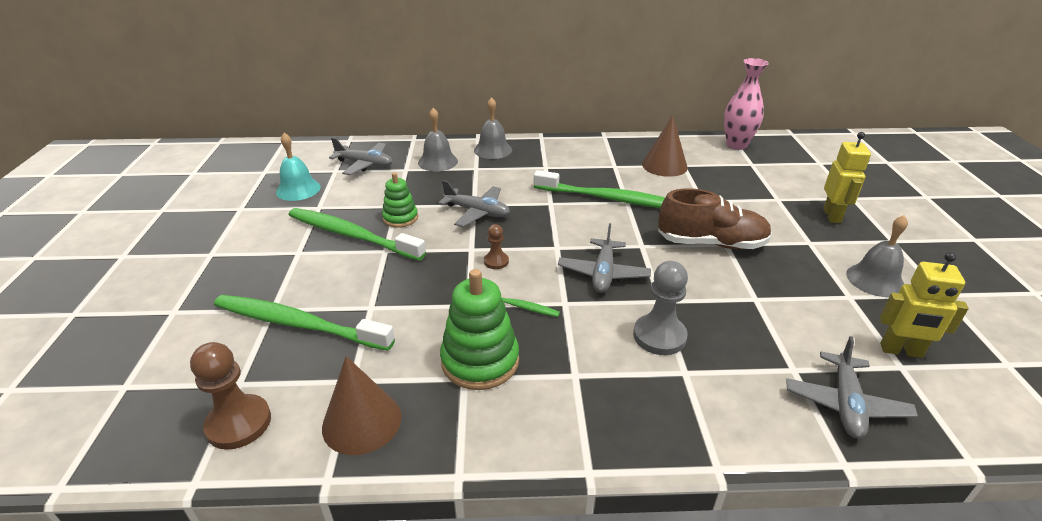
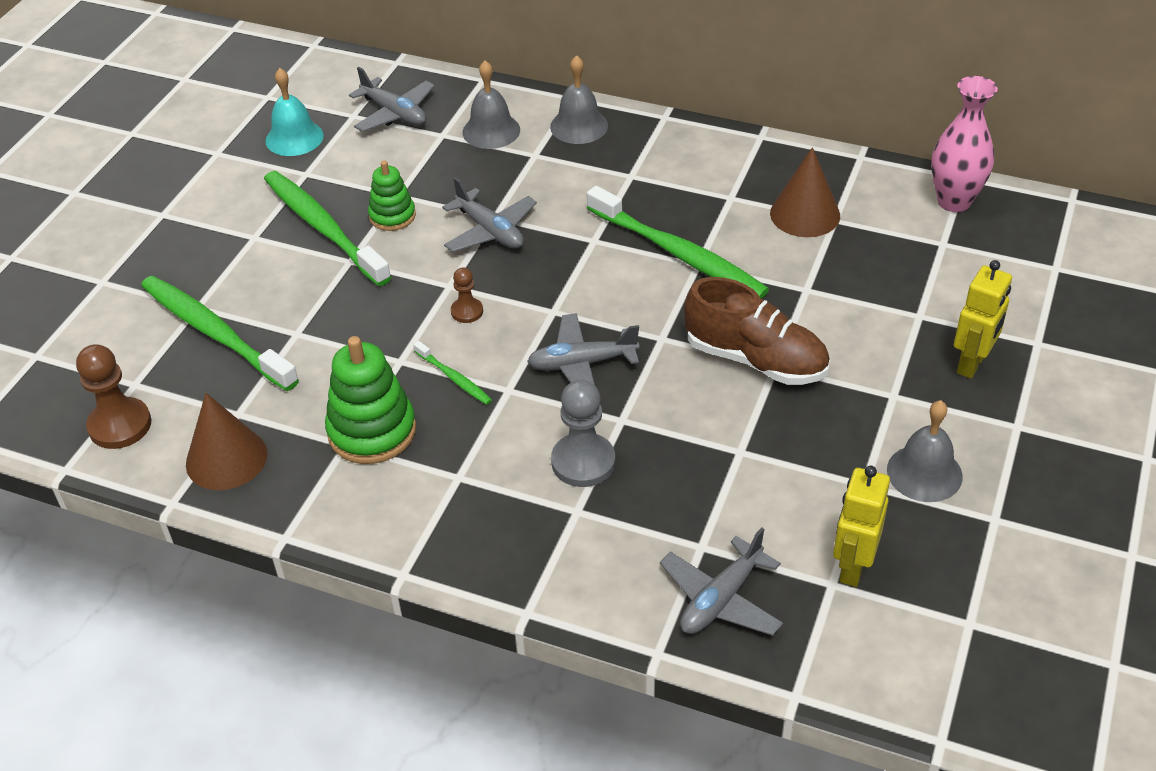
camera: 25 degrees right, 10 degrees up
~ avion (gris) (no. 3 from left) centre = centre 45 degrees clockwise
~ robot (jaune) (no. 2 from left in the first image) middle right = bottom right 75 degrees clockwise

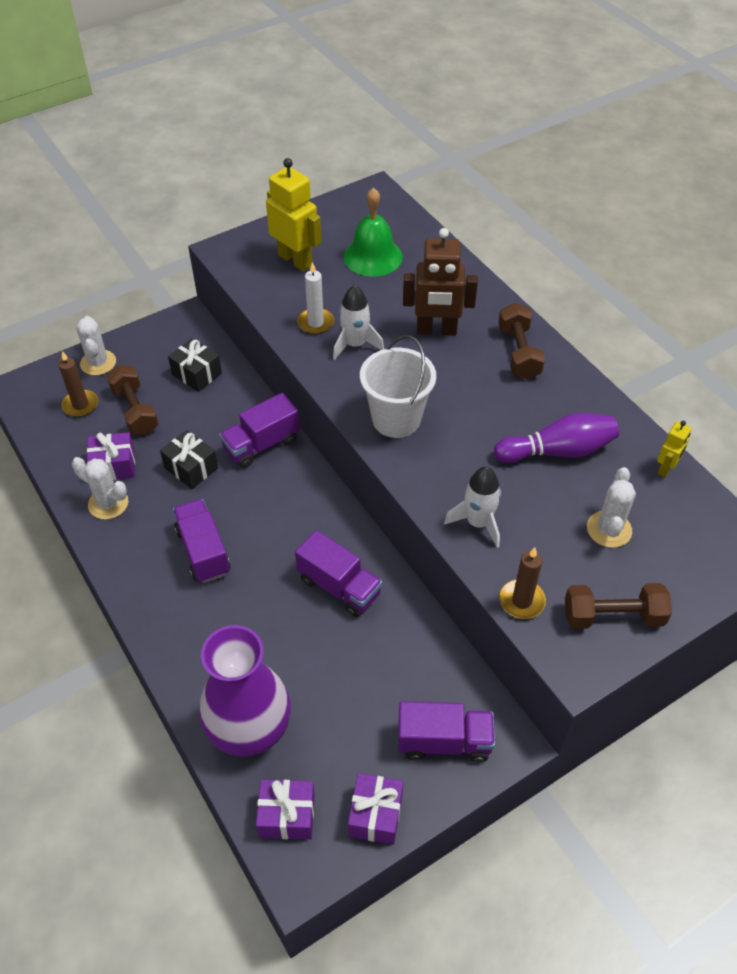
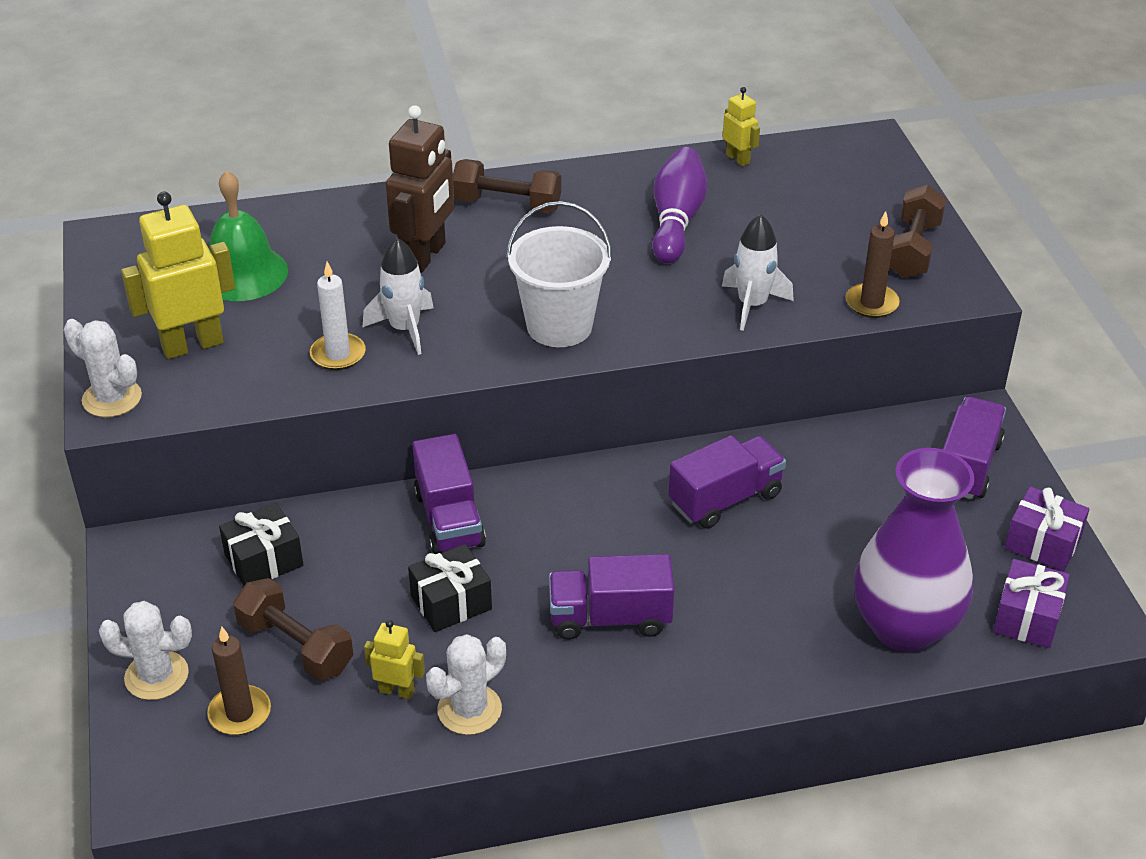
camera: 70 degrees left, 10 degrees down
~ cactus (blanc) (no. 3 from left in the first image) middle right to cactus (blanc) (no. 1 from left) middle left
~ haltère (marron) (no. 1 from left) middle left = bottom left 45 degrees clockwise
~ cadeau (violet) (no. 1 from left) middle left to robot (jaune) (no. 2 from left) bottom centre

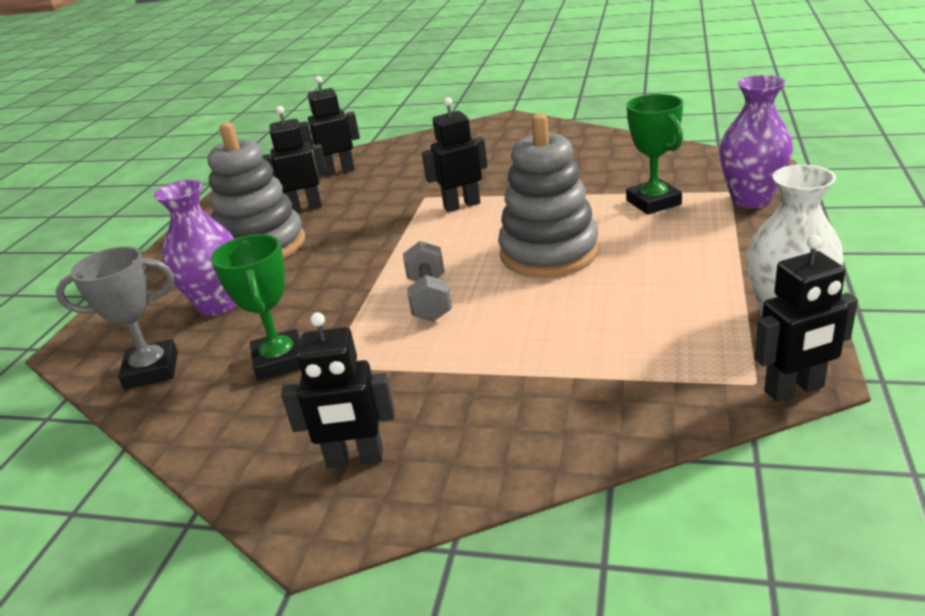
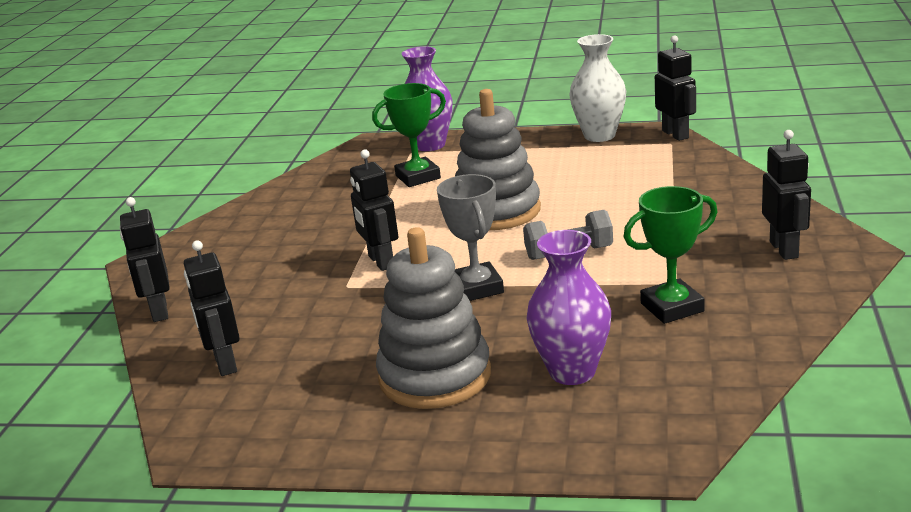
camera: 95 degrees left, 5 degrees down
~ robot (noir) (no. 1 from left) top left to middle left
~ trophée (gris) middle left to centre

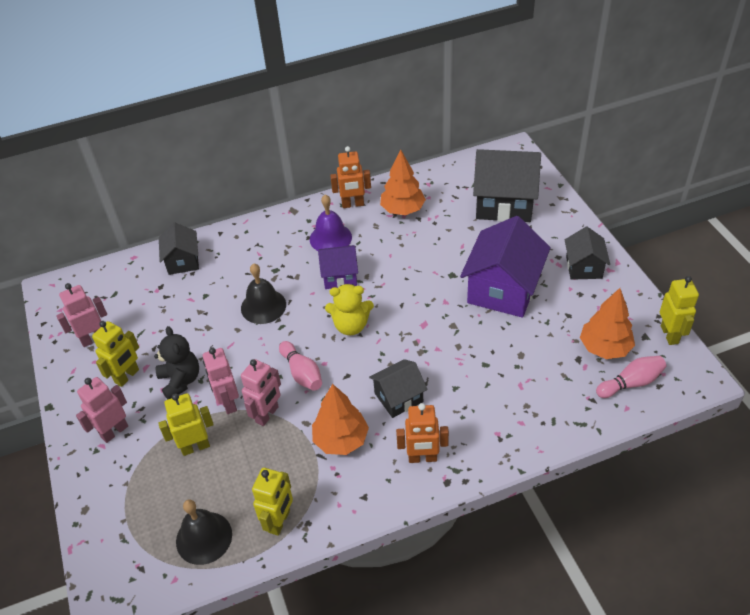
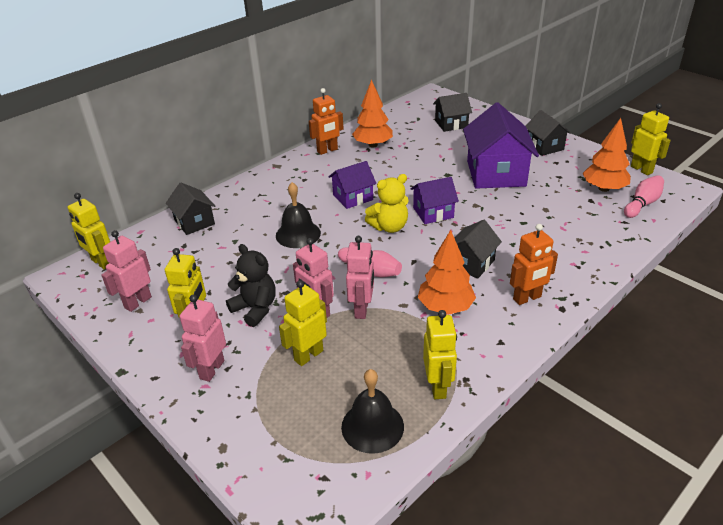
camera: 25 degrees left, 10 degrees down
+ robot (jaune) (no. 1 from left) middle left
+ maison (violet) (no. 2 from left) centre
~ maison (noir) (no. 3 from left in the first image) top right = top centre x0.56
- cloche (violet) centre

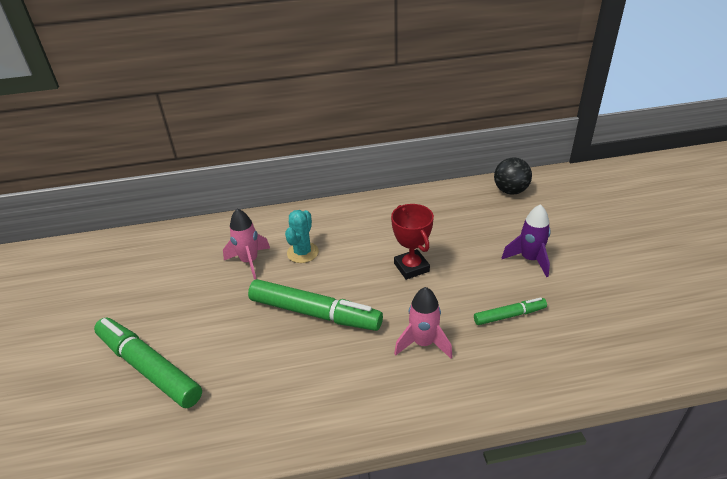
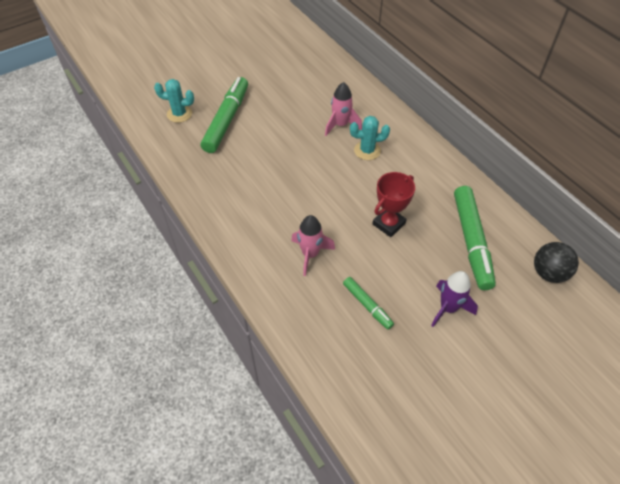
camera: 65 degrees right, 15 degrees up
+ cactus (turquoise) (no. 1 from left) top left
~ feutre (vert) (no. 2 from left in the first image) centre to feutre (vert) (no. 3 from left) middle right

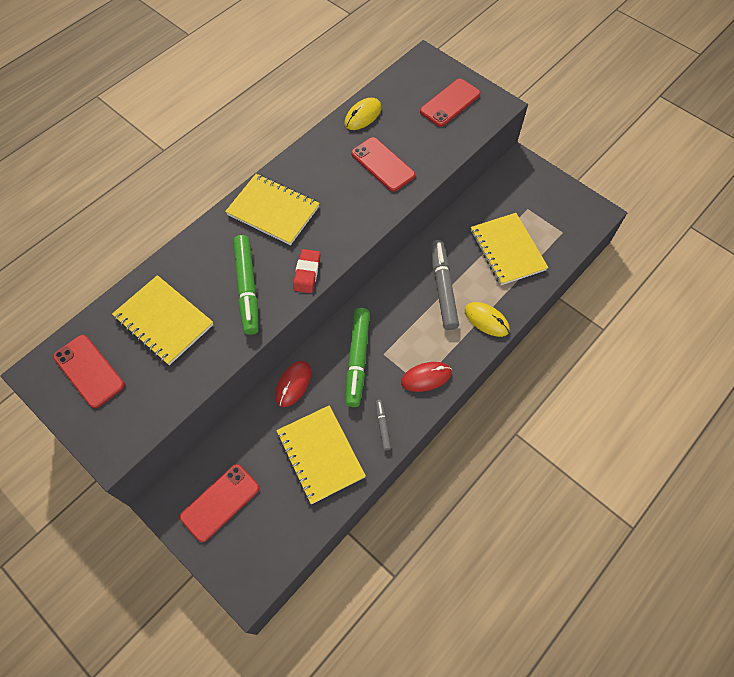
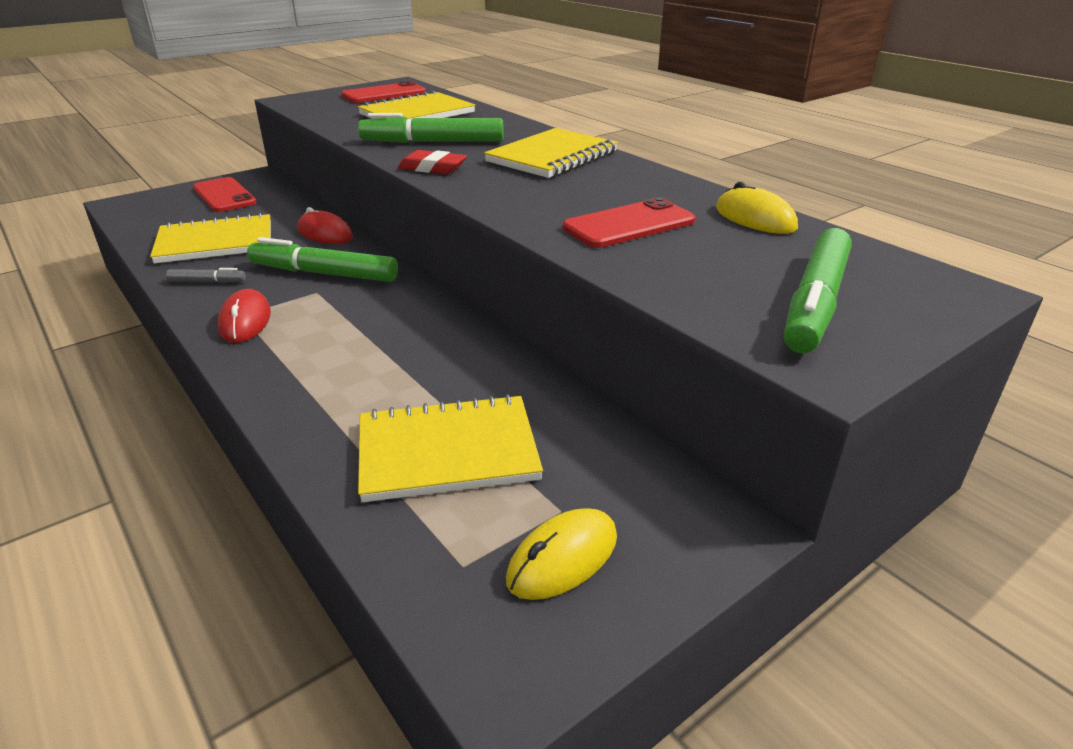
camera: 100 degrees right, 30 degrees down
~ souris (jaune) (no. 2 from left in the first image) centre to souris (jaune) (no. 1 from left) bottom centre
~ téléphone (rouge) (no. 4 from left) top centre to feutre (vert) (no. 3 from left) middle right
- feutre (gris) (no. 2 from left) centre

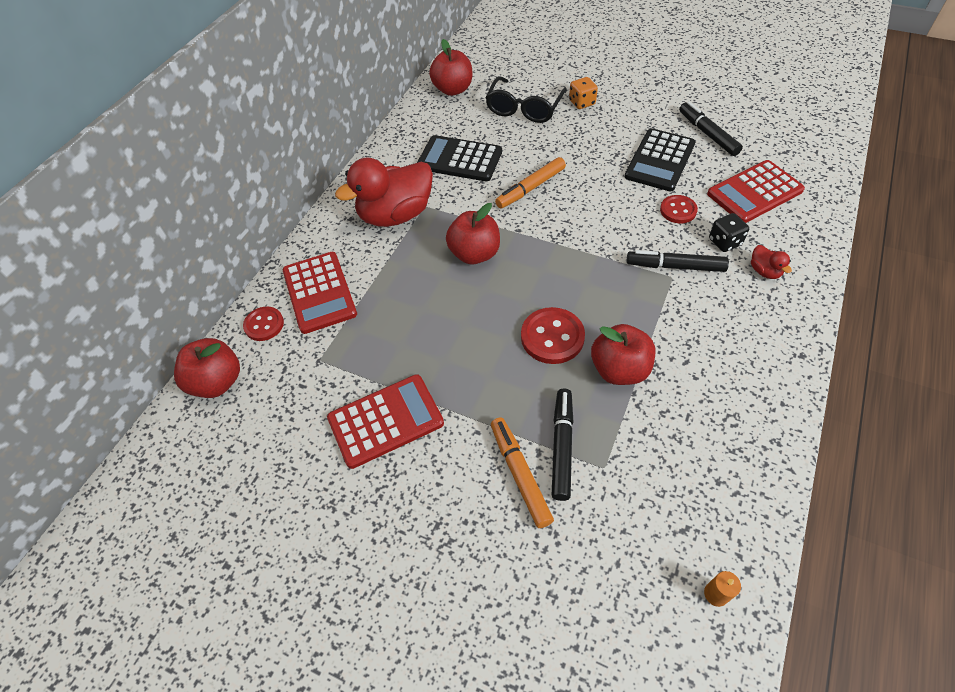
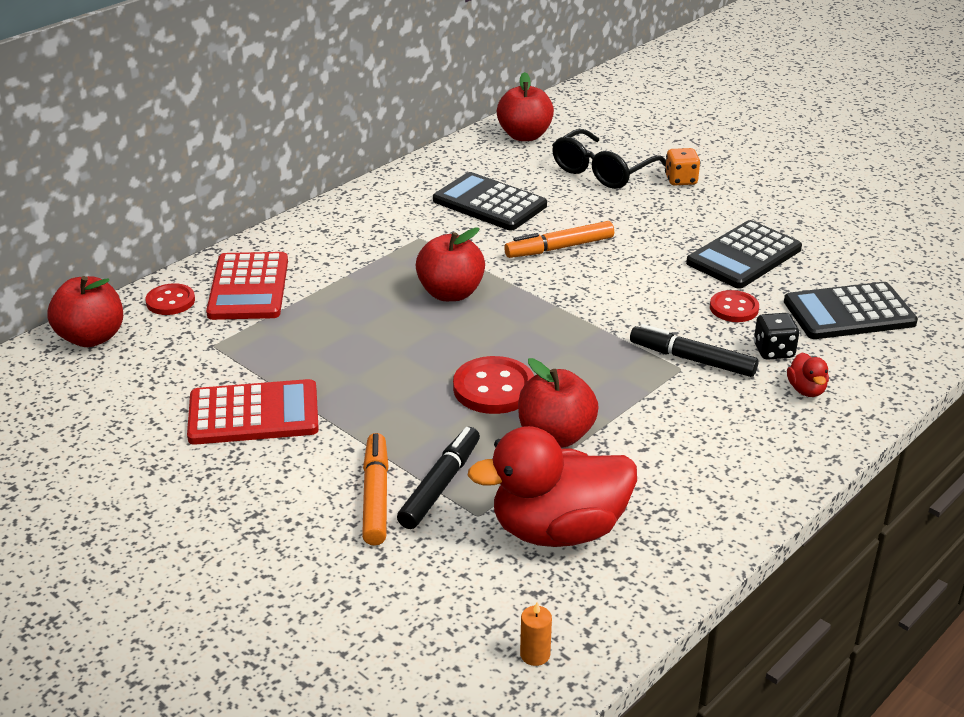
camera: 15 degrees right, 20 degrees down
~ canard (rouge) (no. 1 from left) top centre to bottom centre
~ calculatrice (rouge) (no. 3 from left) top right to calculatrice (noir) (no. 3 from left) middle right
- feutre (noir) (no. 3 from left) top right

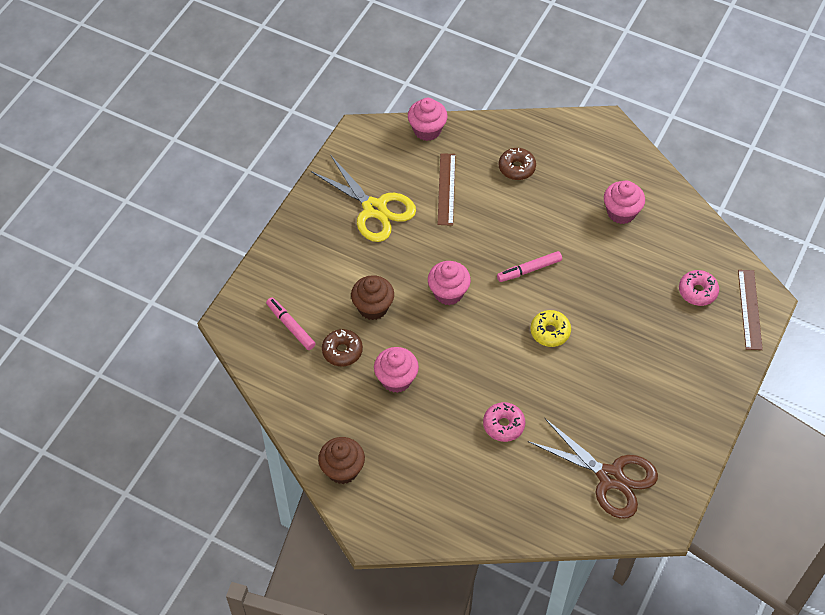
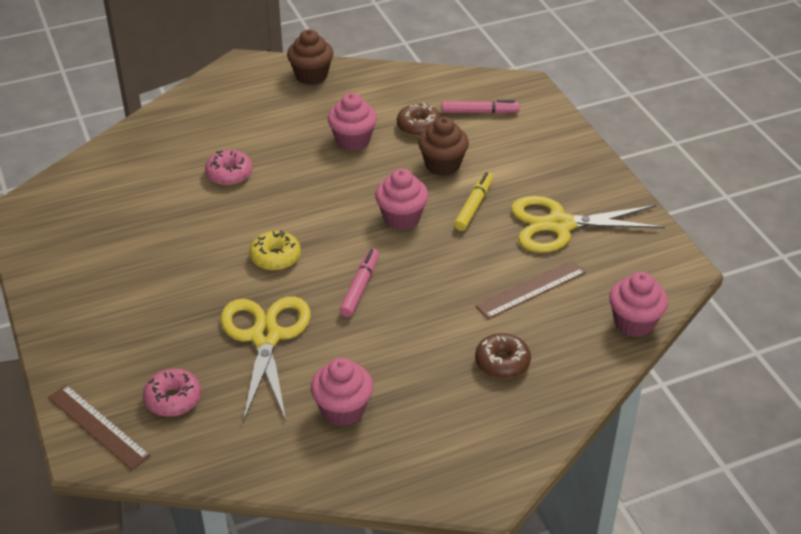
camera: 130 degrees right, 15 degrees down
+ ciseaux (jaune) (no. 1 from left) bottom left
+ feutre (jaune) centre
~ règle (marron) (no. 1 from left in the first image) top centre = centre 75 degrees counterclockwise
- ciseaux (marron) bottom right

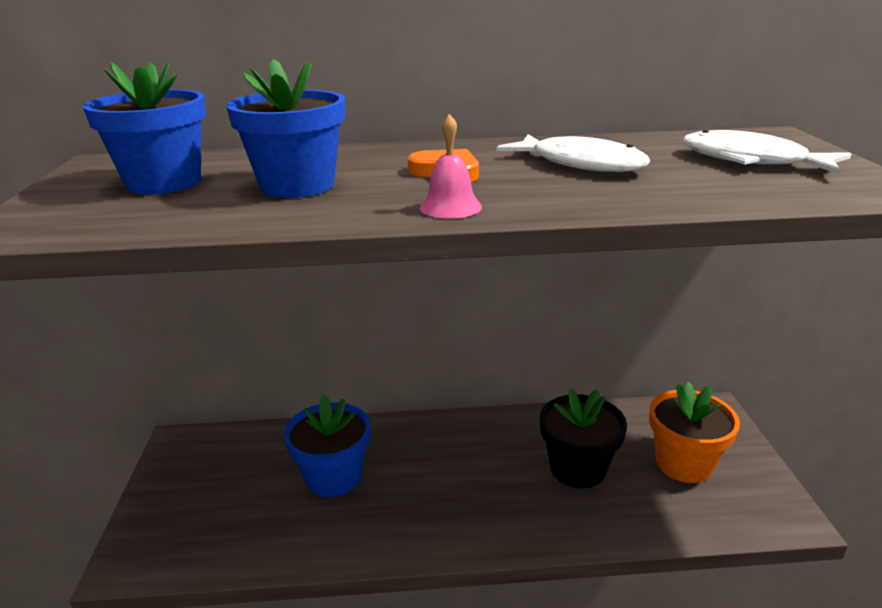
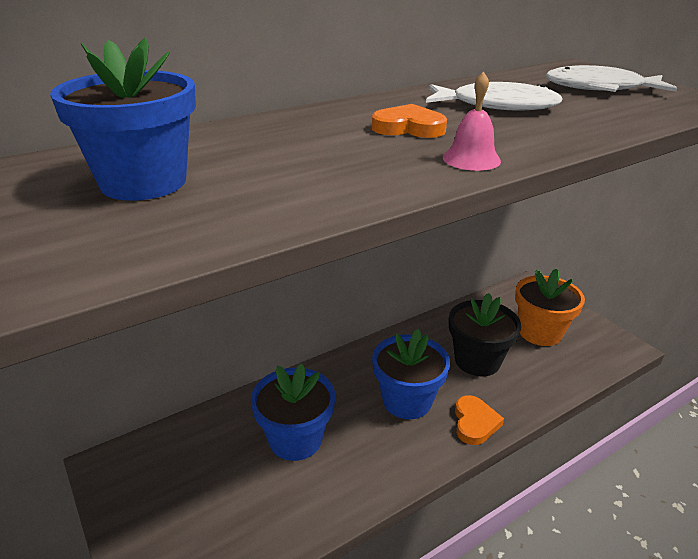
camera: 30 degrees left, 5 degrees up
~ pot de fleurs (bleu) (no. 2 from left in the first image) top left to pot de fleurs (bleu) (no. 3 from left) bottom centre
+ cœur (orange) (no. 2 from left) bottom right

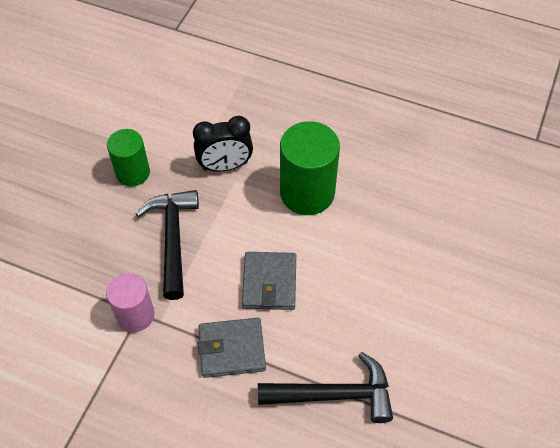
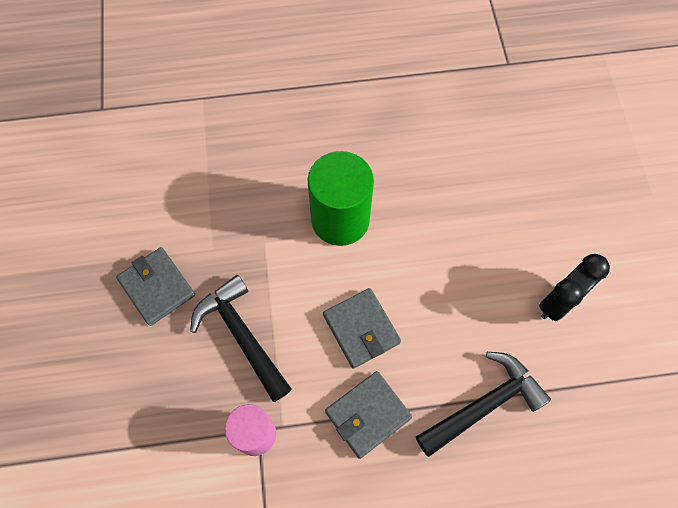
camera: 30 degrees left, 10 degrees up
~ cylindre (vert) (no. 1 from left) middle left to portefeuille (gris) (no. 1 from left) middle left
~ réveil (noir) top centre to middle right

